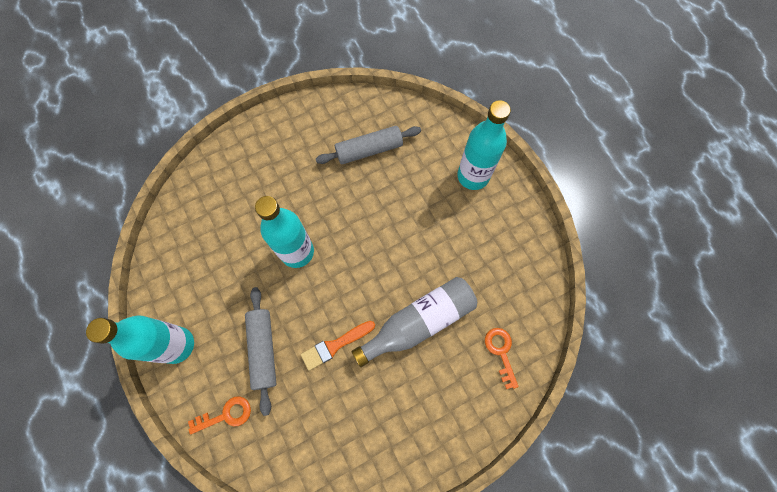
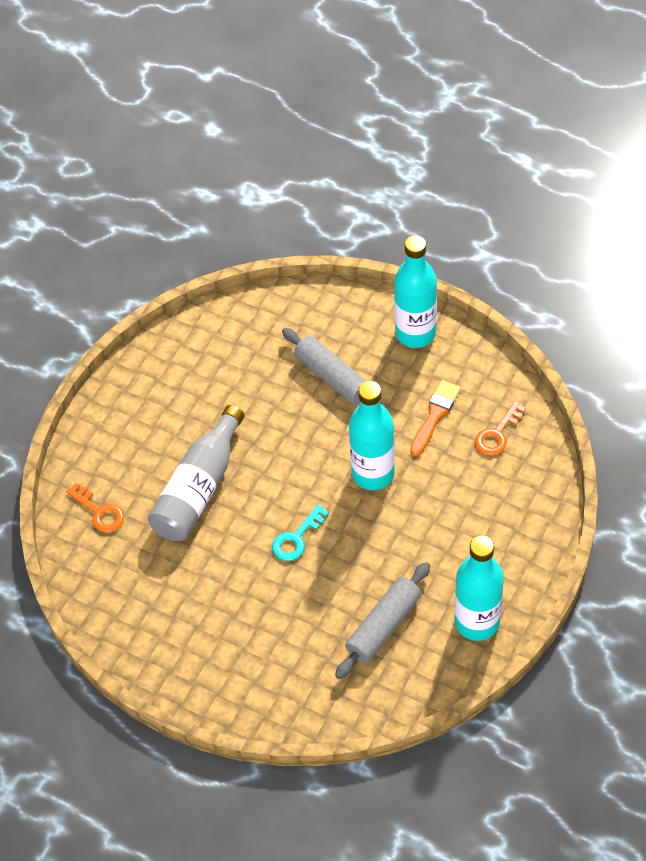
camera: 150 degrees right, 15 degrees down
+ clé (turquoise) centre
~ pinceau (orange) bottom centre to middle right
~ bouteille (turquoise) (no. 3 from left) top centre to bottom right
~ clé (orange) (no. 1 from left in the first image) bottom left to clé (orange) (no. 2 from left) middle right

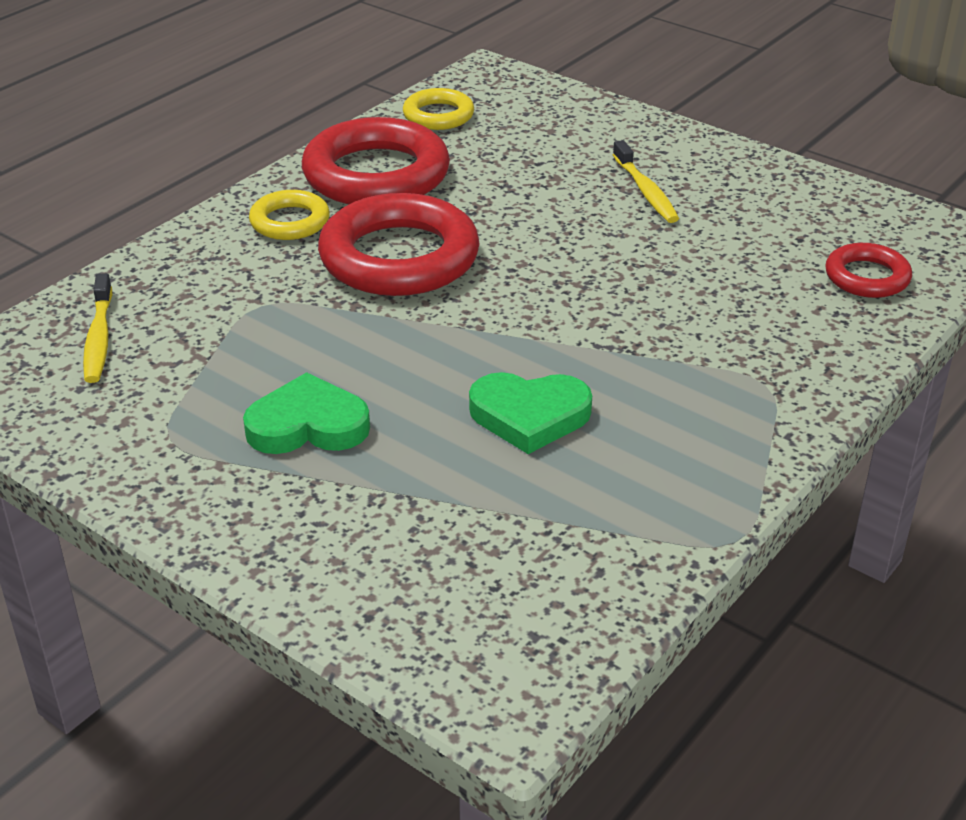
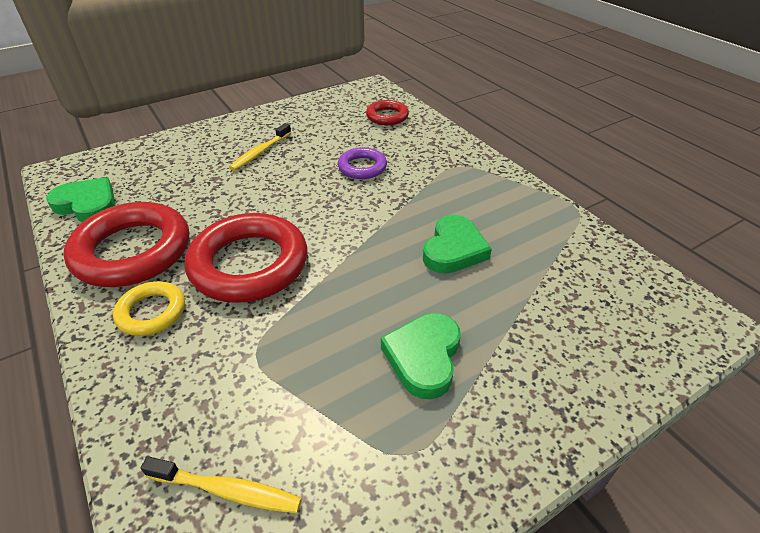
camera: 70 degrees left, 5 degrees up
~ anneau (jaune) (no. 2 from left) top centre to cœur (vert) (no. 1 from left) middle left
~ brosse à dents (jaune) (no. 2 from left) top right = top centre 120 degrees clockwise
+ anneau (violet) top centre

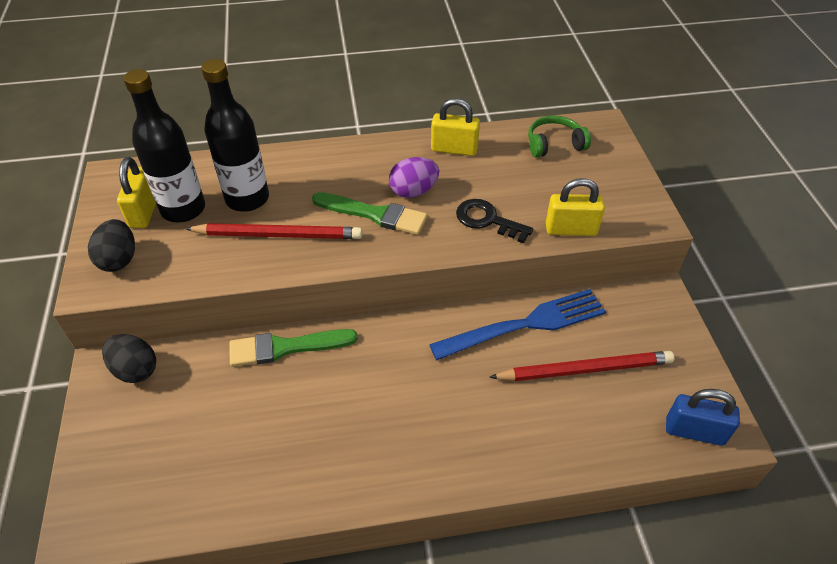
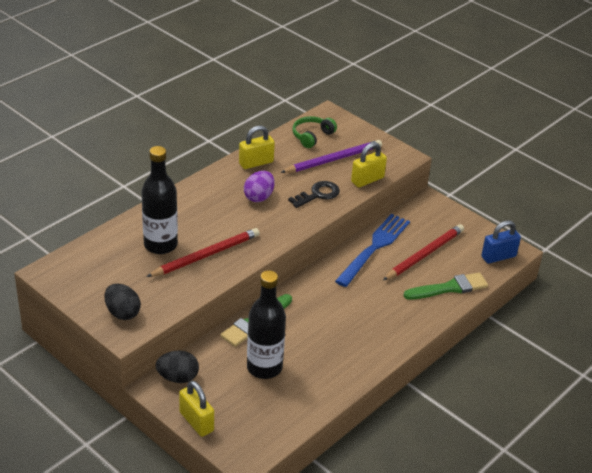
camera: 40 degrees left, 10 degrees down
~ cadenas (jaune) (no. 1 from left) middle left to bottom left
~ bouteille (noir) (no. 1 from left in the first image) top left to bouteille (noir) (no. 2 from left) bottom centre
+ crayon (violet) top centre
~ clé (noir) centre = centre 150 degrees clockwise
~ pinceau (vert) (no. 2 from left) centre to middle right

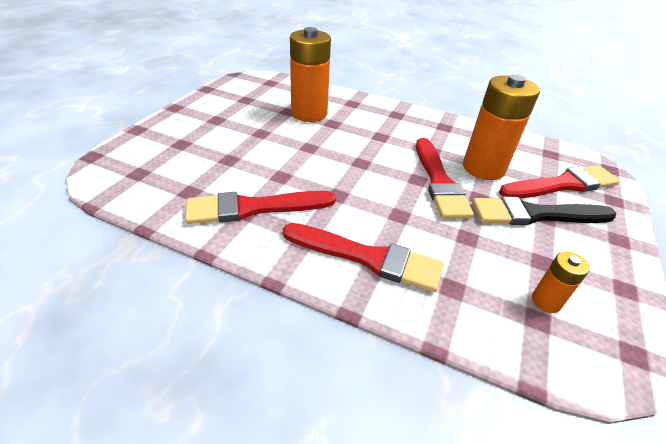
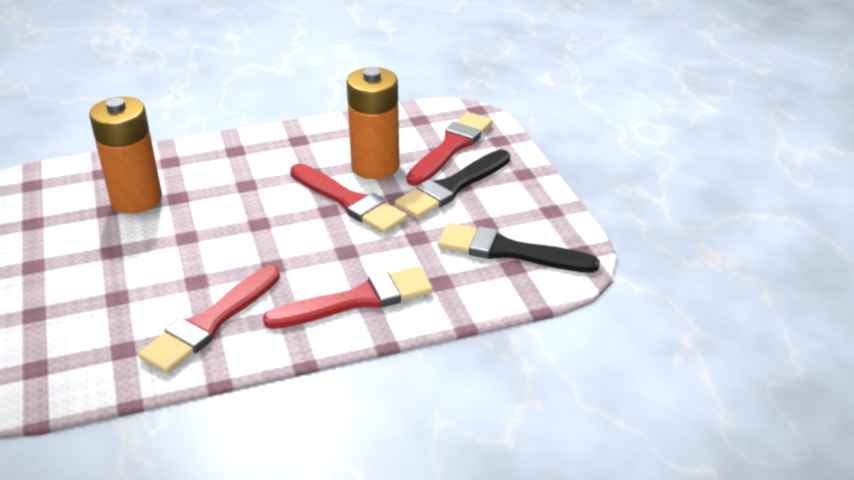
camera: 40 degrees left, 5 degrees down
~ pile (orange) (no. 3 from left) middle right to pinceau (noir) (no. 2 from left) centre

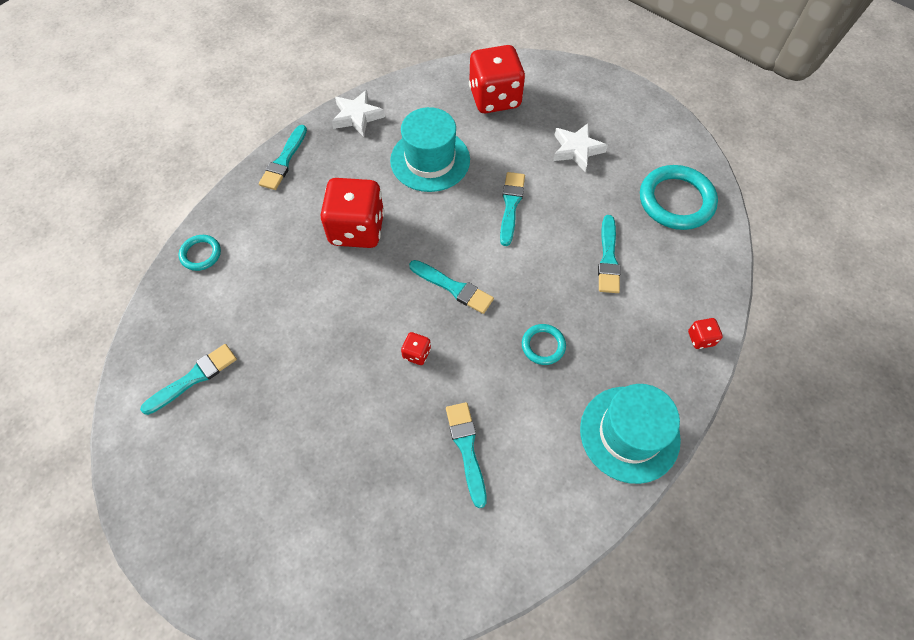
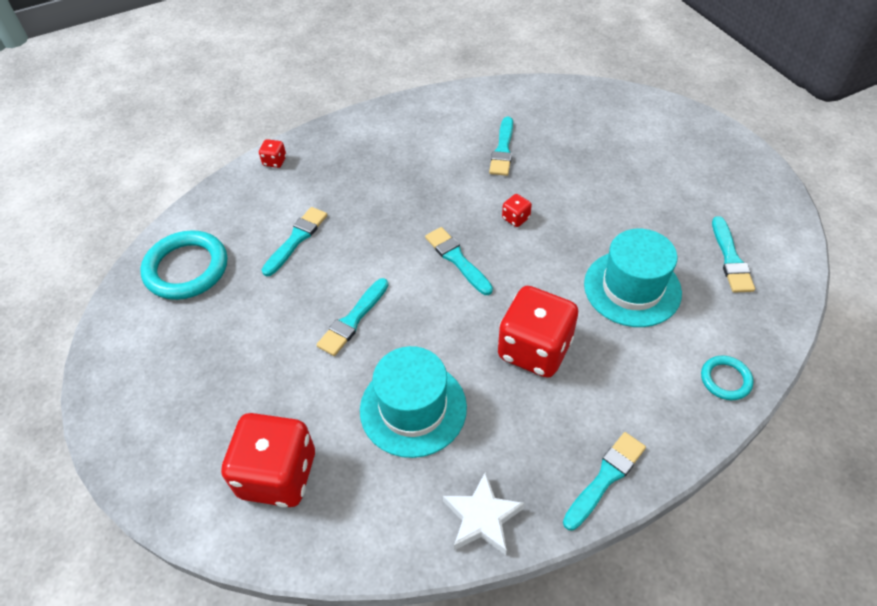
camera: 155 degrees left, 10 degrees down
~ chapeau (turquoise) (no. 2 from left) bottom right to middle right
~ pinceau (turquoise) (no. 1 from left in the first image) middle left = middle right 75 degrees counterclockwise
- anneau (turquoise) (no. 2 from left) centre
- étoile (blanc) (no. 2 from left) top centre

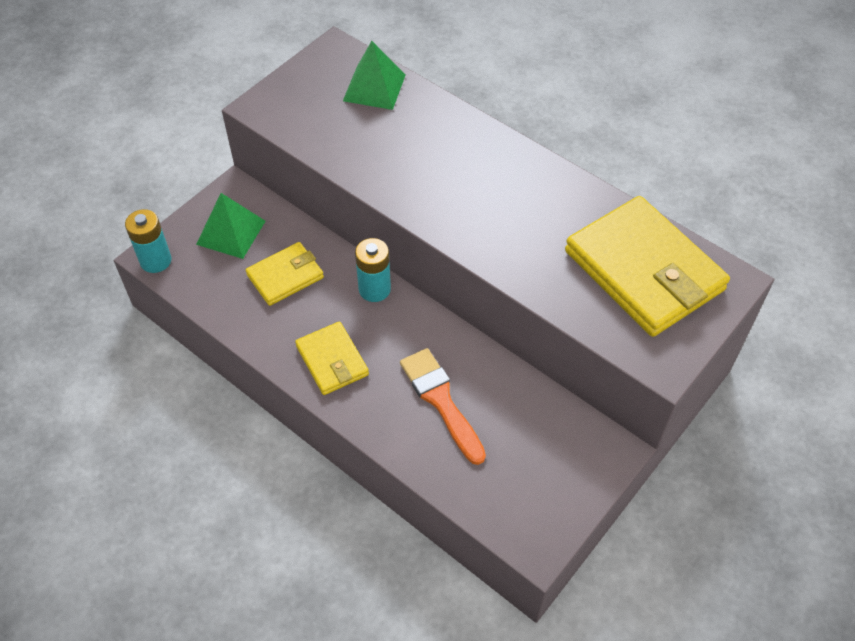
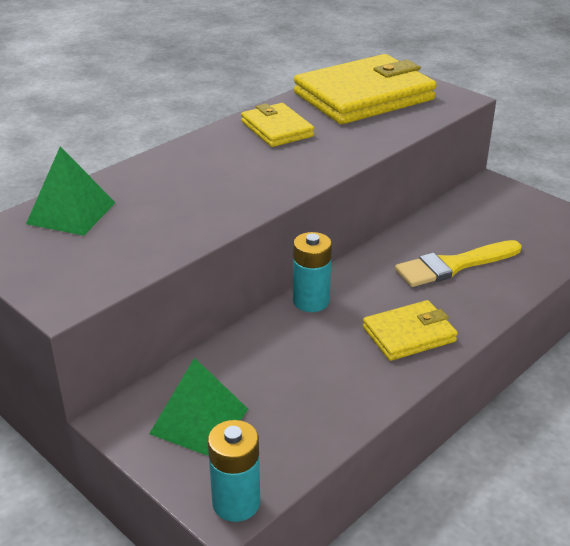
camera: 85 degrees left, 20 degrees down
~ portefeuille (jaune) (no. 1 from left) centre to top centre
~ pinceau (orange) centre to pinceau (jaune) middle right

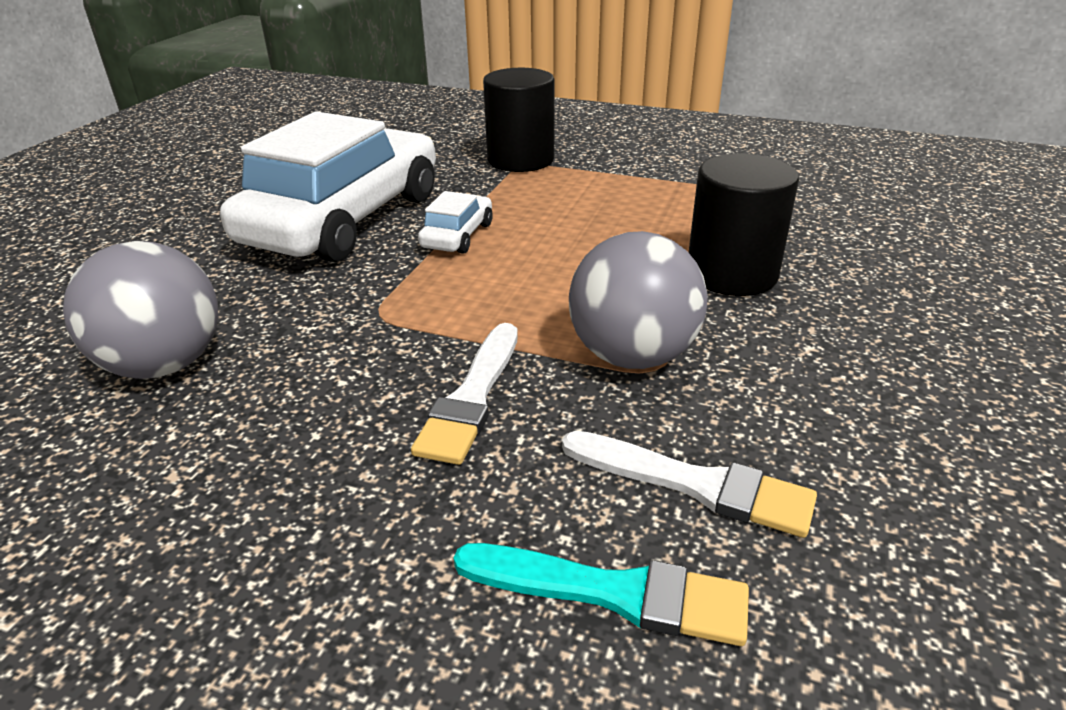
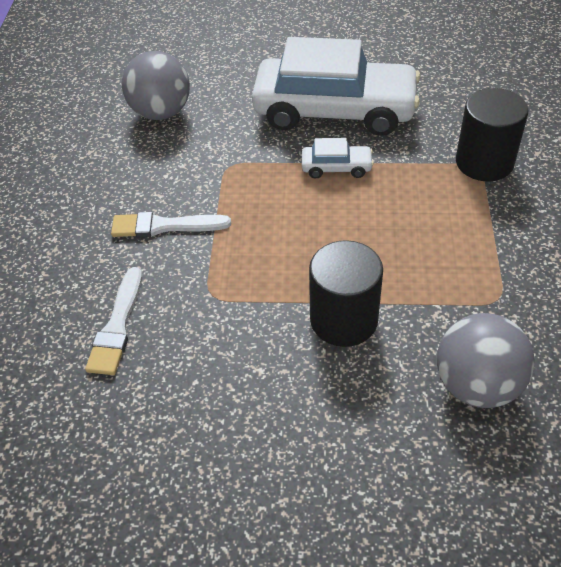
camera: 75 degrees right, 15 degrees up
~ balle (gris) (no. 2 from left) centre to middle right
- pinceau (turquoise) bottom centre

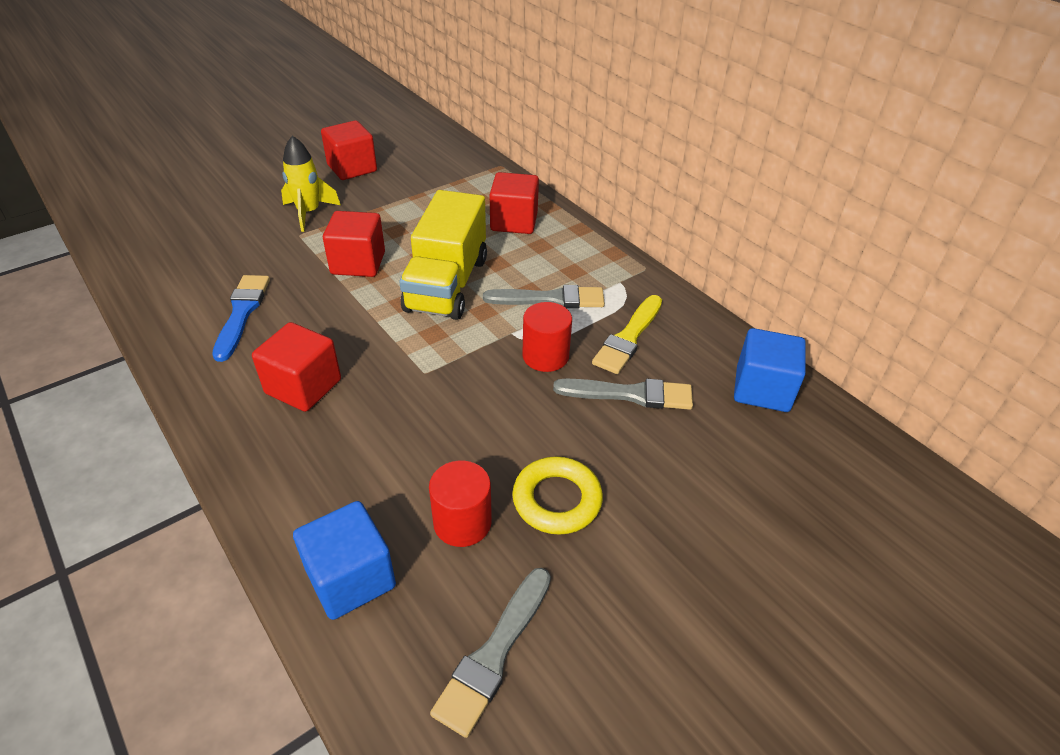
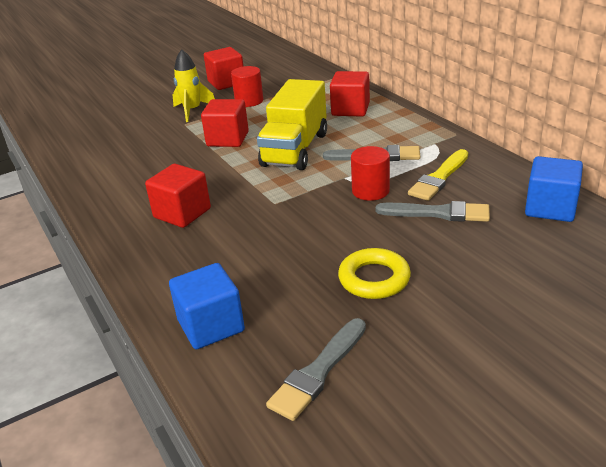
camera: 10 degrees right, 10 degrees down
~ cylindre (rouge) (no. 1 from left) bottom centre to top centre
- pinceau (bleu) middle left

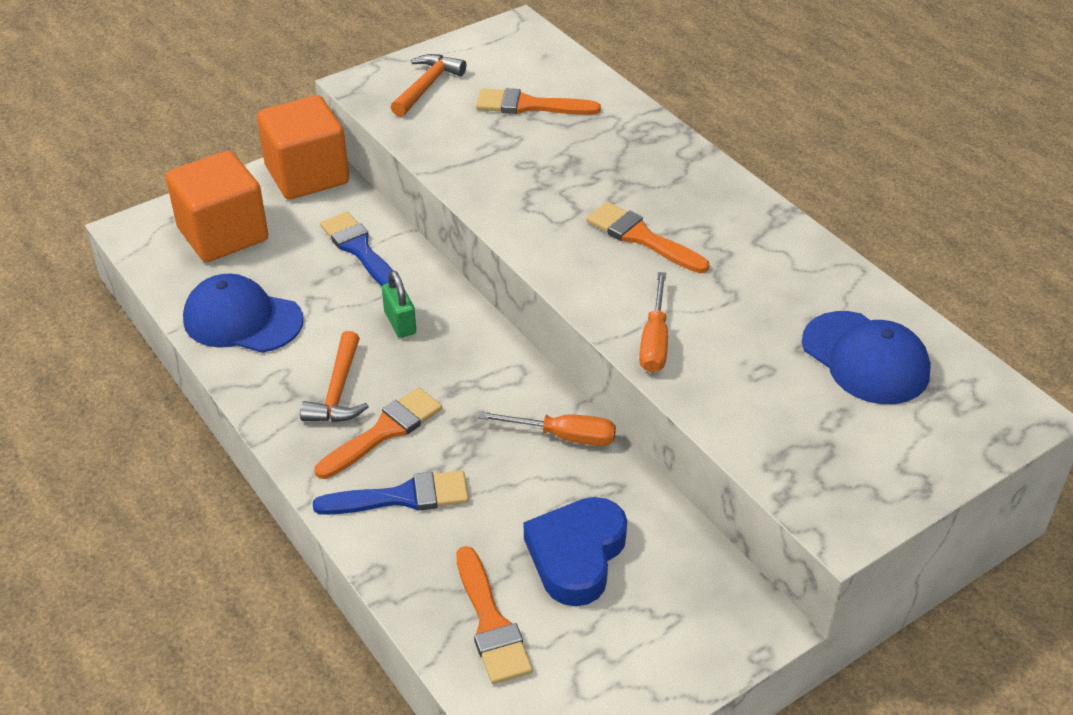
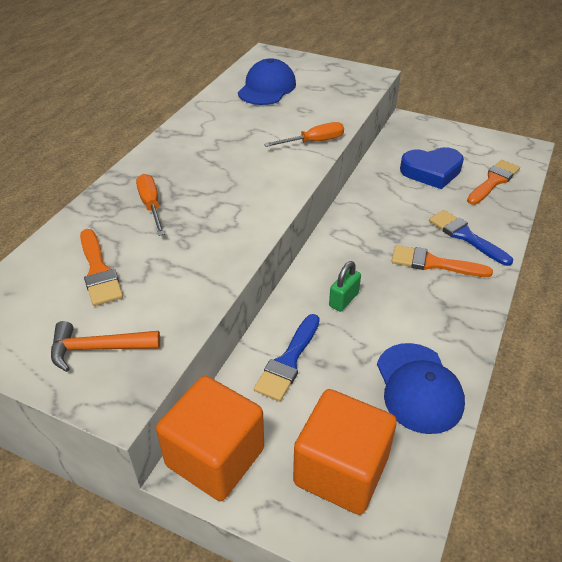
camera: 120 degrees left, 0 degrees up
~ tournevis (orange) (no. 1 from left) centre to middle left
- marteau (orange) (no. 1 from left) middle left
- pinceau (orange) (no. 4 from left) top centre

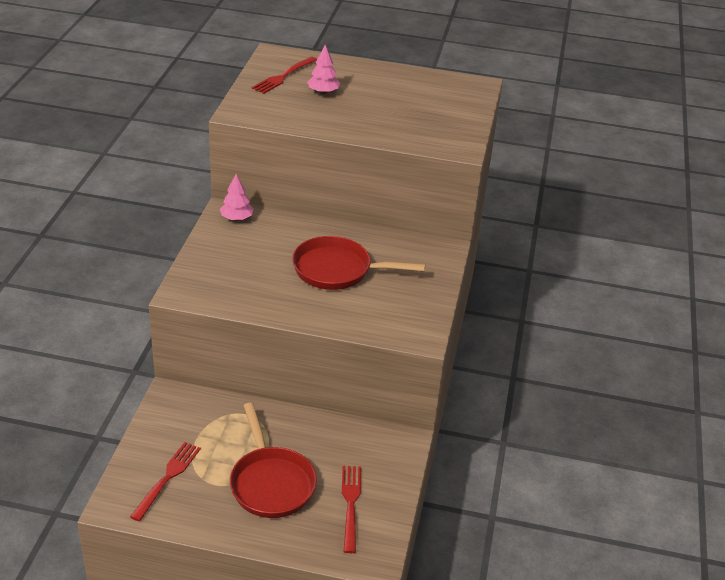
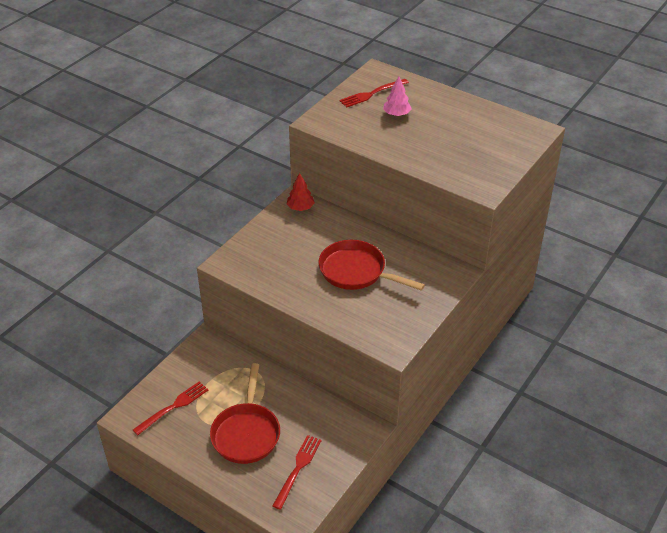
camera: 25 degrees right, 5 degrees up
~ arbre (rose) (no. 1 from left) middle left to arbre (rouge) centre

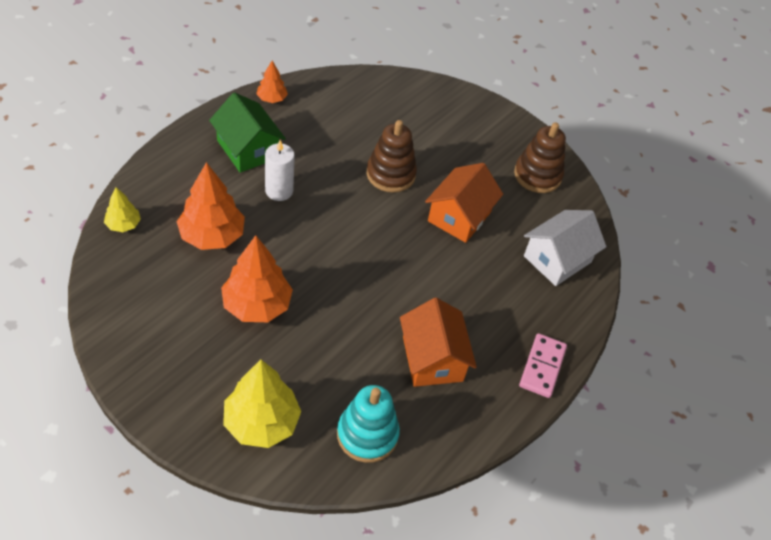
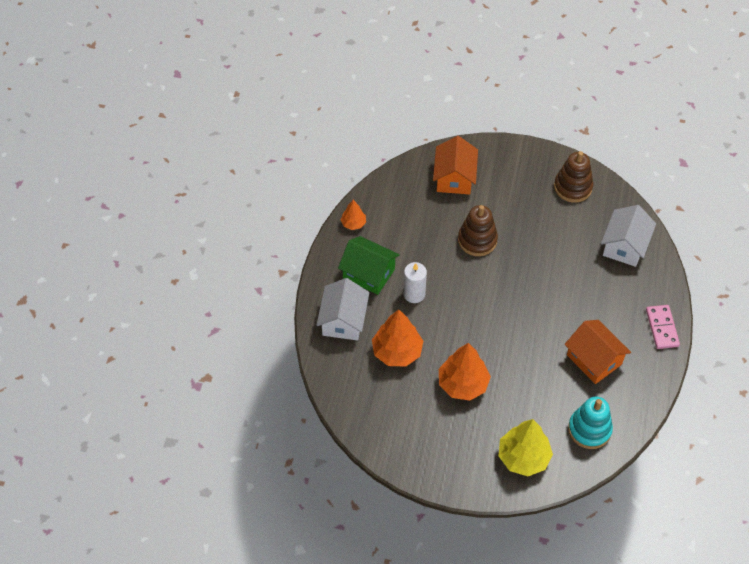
camera: 20 degrees left, 5 degrees up
+ maison (blanc) (no. 1 from left) centre
~ maison (orange) (no. 2 from left in the first image) centre to maison (orange) (no. 1 from left) top centre
- arbre (jaune) (no. 1 from left) middle left

